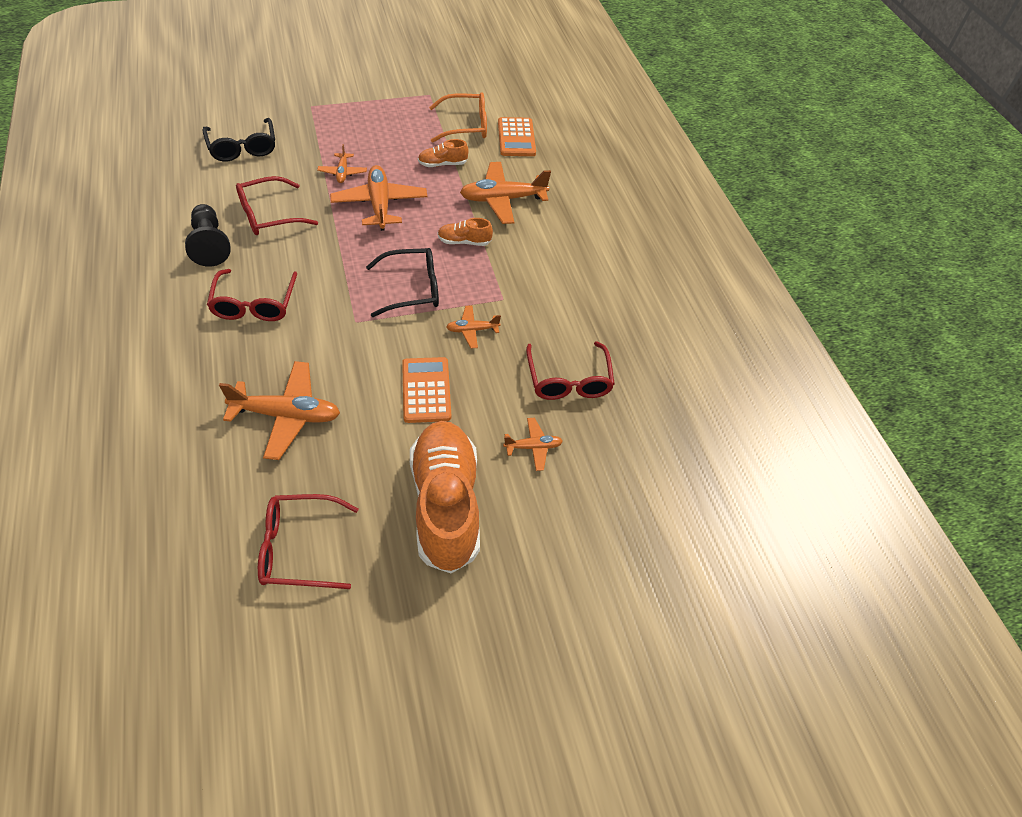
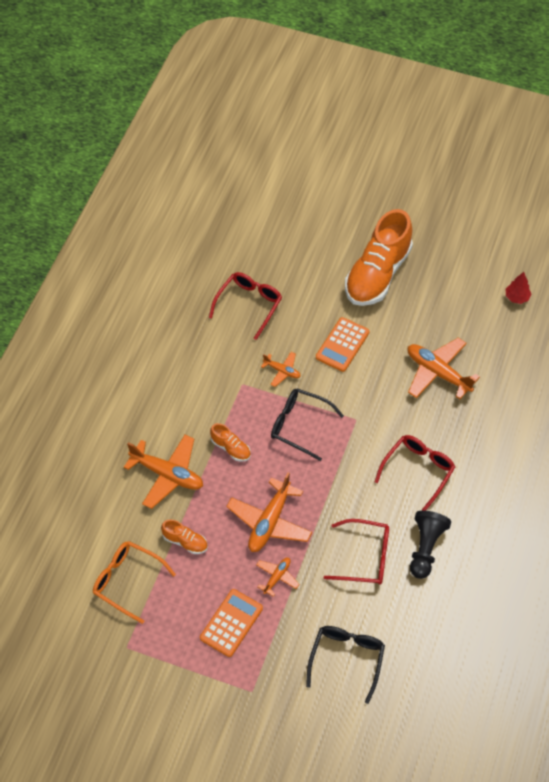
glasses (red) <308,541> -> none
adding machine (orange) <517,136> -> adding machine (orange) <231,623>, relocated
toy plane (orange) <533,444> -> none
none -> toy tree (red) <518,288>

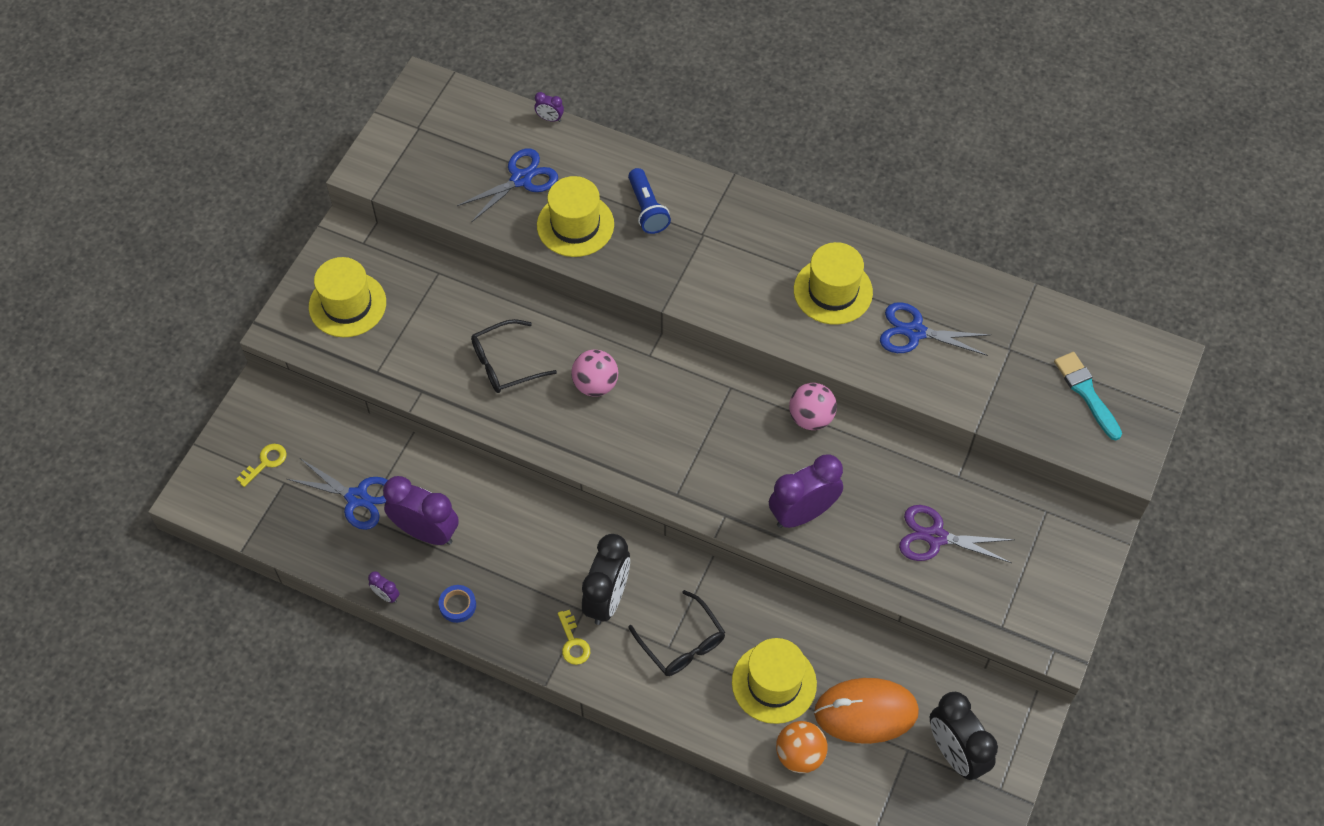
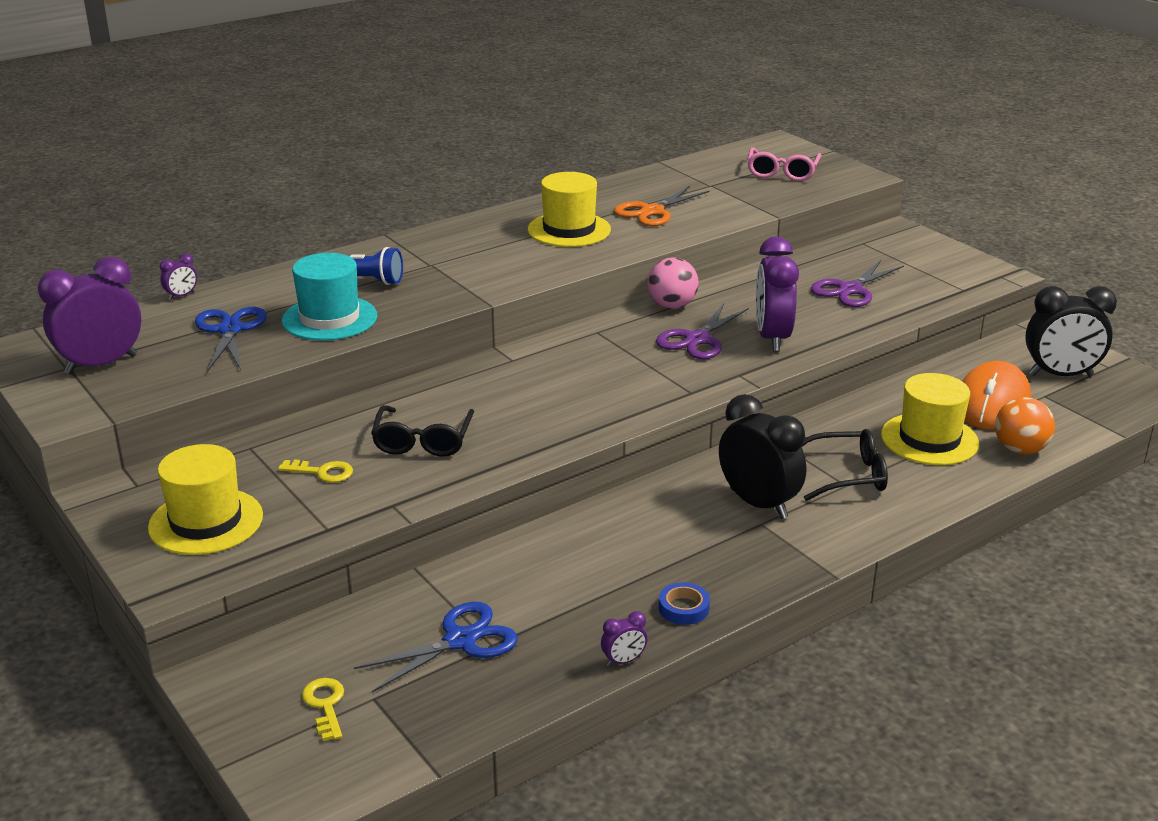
clock (purple) <421,510> -> clock (purple) <89,315>, relocated
tall hat (yellow) <575,216> -> tall hat (turquoise) <329,297>
key (yellow) <574,637> -> key (yellow) <315,471>, relocated
ball (rose-pink) <594,373> -> none
scissors (blue) <935,329> -> scissors (orange) <661,206>
brush (turquoise) <1088,396> -> glasses (rose-pink) <784,164>
none -> scissors (purple) <702,331>

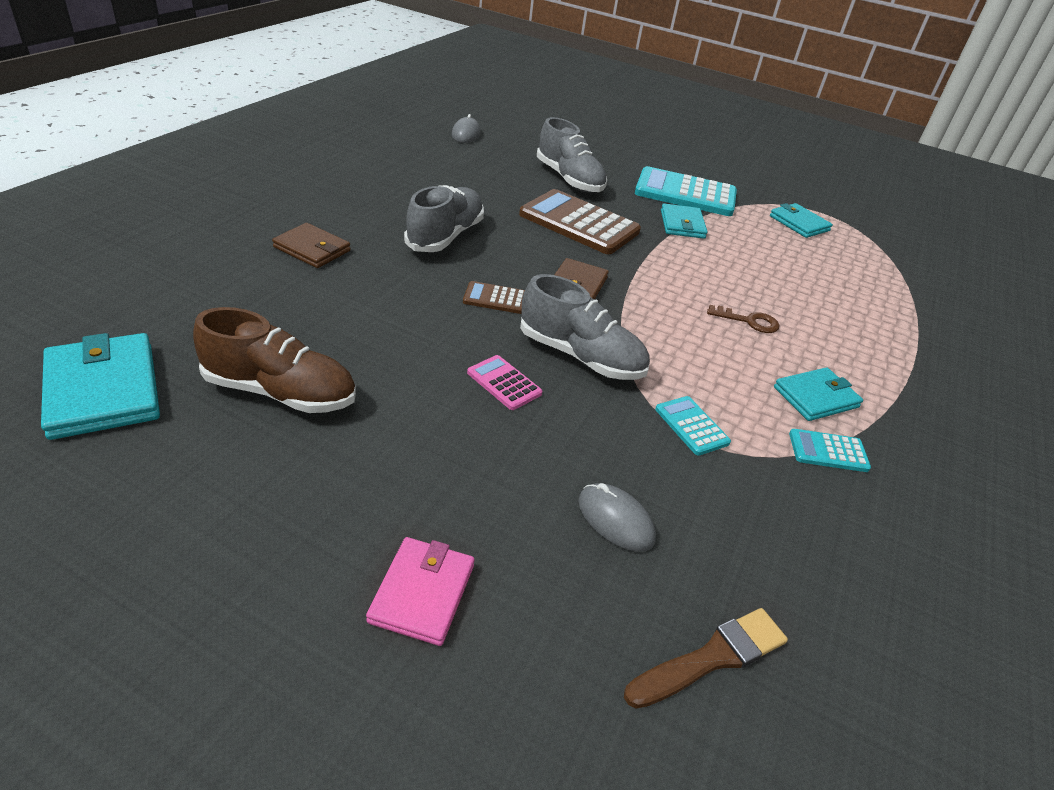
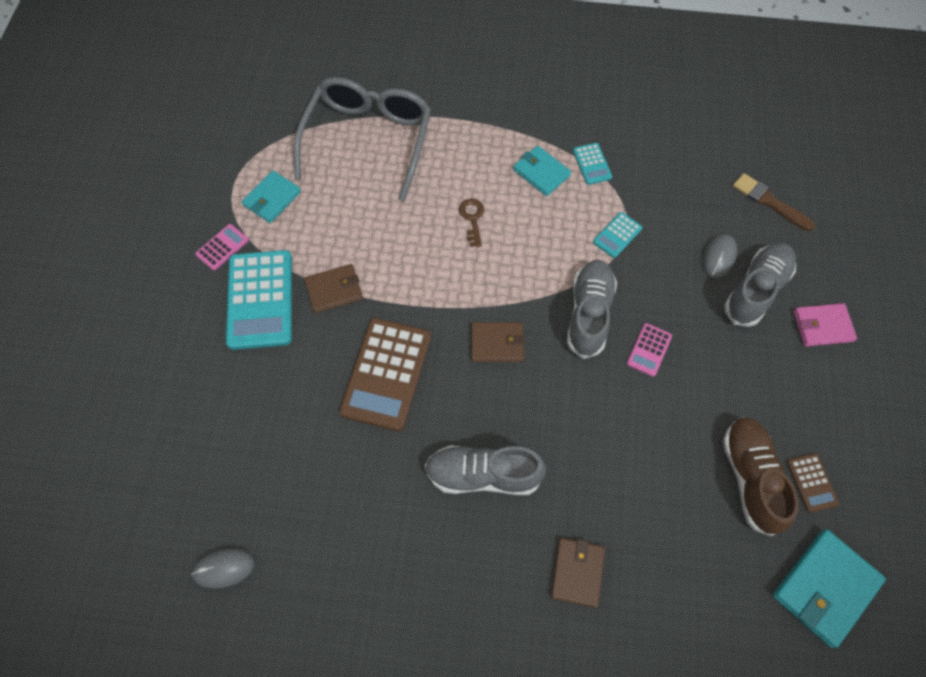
adding machine (russet) <494,297> -> adding machine (russet) <813,483>, relocated
sneaker (ash-grey) <572,155> -> sneaker (ash-grey) <760,285>, relocated
card wallet (turquoise) <684,221> -> card wallet (russet) <333,288>
none -> adding machine (rose-pink) <222,247>
none -> glasses (ash-grey) <362,139>

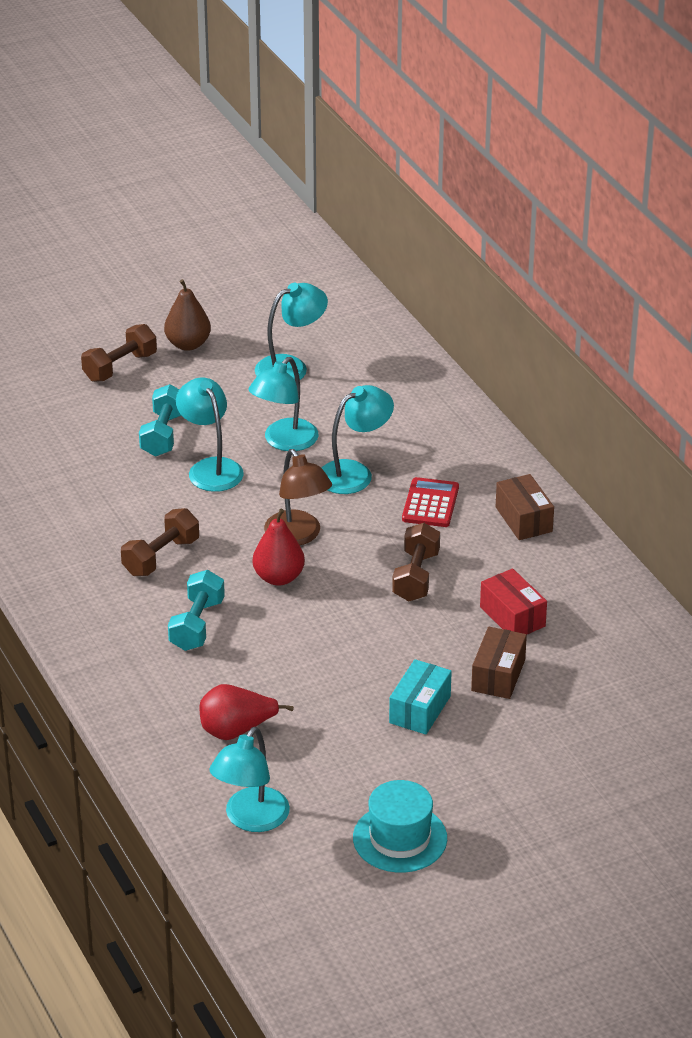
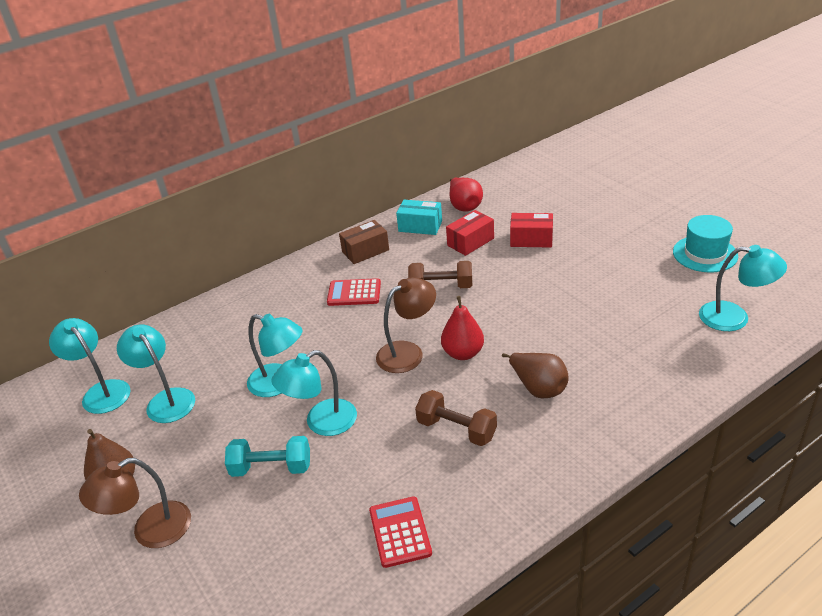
hand weight (russet) <119,353> -> desk lamp (russet) <135,503>
hand weight (turquoise) <196,610> -> pear fruit (russet) <535,375>
pear fruit (red) <246,712> -> pear fruit (red) <466,195>, relocated
desk lamp (turquoise) <357,439> -> desk lamp (turquoise) <90,366>, relocated
package (turquoise) <420,697> -> package (turquoise) <419,217>, relocated
package (russet) <499,663> -> package (red) <531,230>
none -> adding machine (red) <400,532>

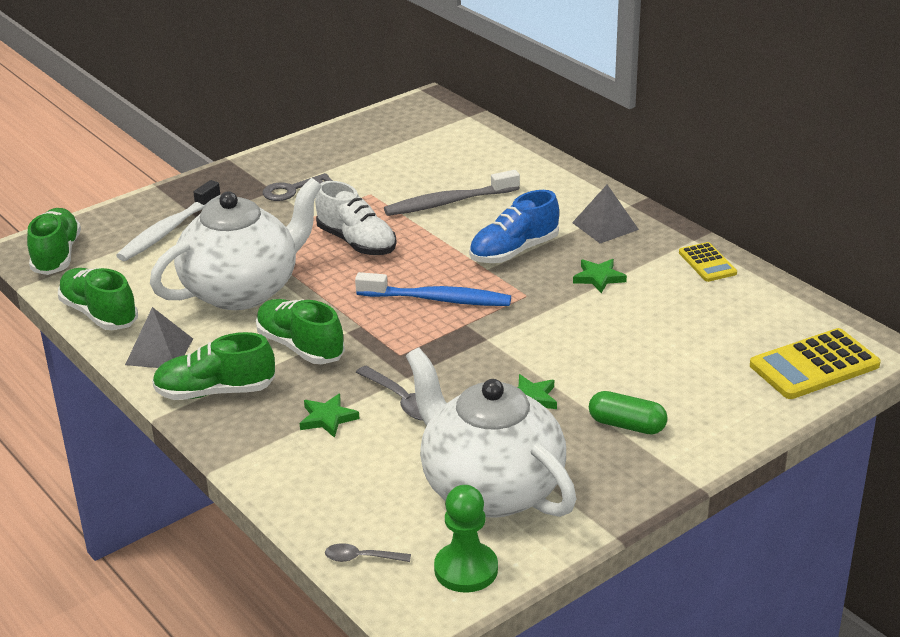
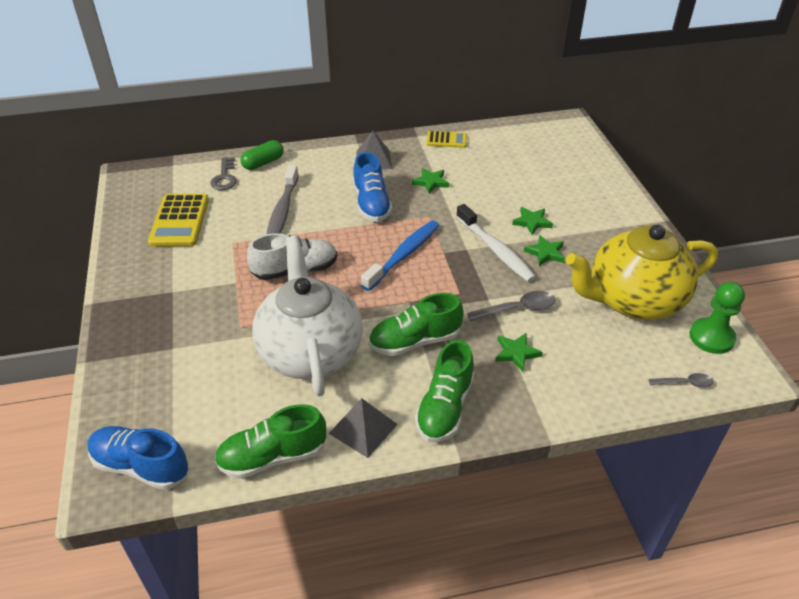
sneaker (green) <54,241> -> sneaker (blue) <138,458>
dental brush (white) <168,220> -> dental brush (white) <496,243>, relocated
key (ash-grey) <297,187> -> key (ash-grey) <223,173>, relocated
tablespoon (ash-grey) <368,552> -> tablespoon (ash-grey) <681,380>, 120 degrees counterclockwise
china teapot (white) <491,433> -> china teapot (yellow) <642,272>
pill shape (green) <628,412> -> pill shape (green) <262,155>, relocated
adding machine (yellow) <815,363> -> adding machine (yellow) <178,220>, relocated
none -> star shape (green) <532,221>

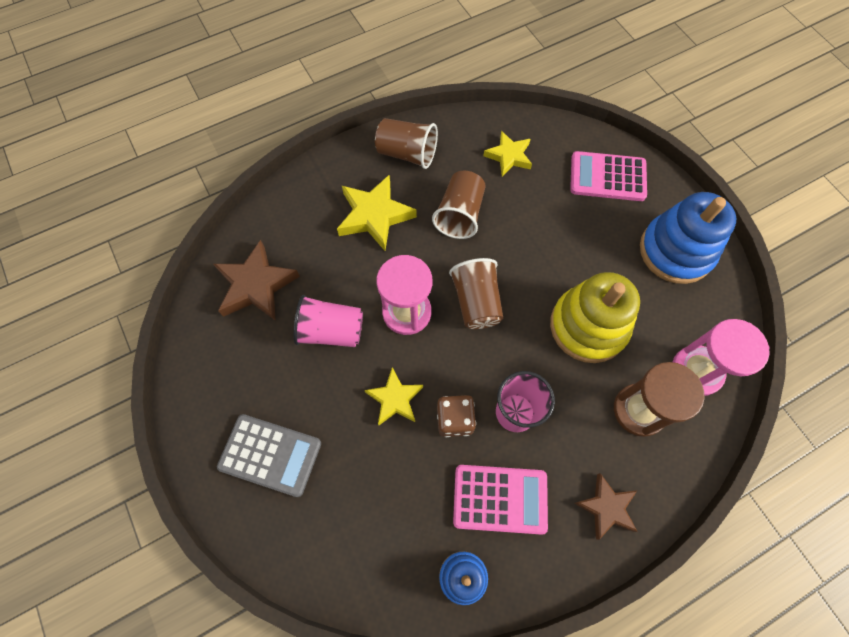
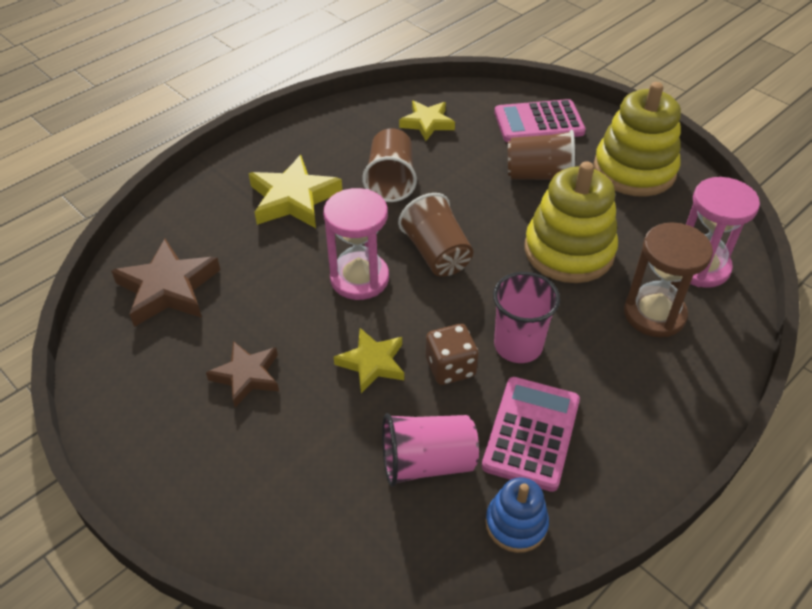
adding machine (ash-grey) <269,455> -> none
beaker (rose-pink) <328,321> -> beaker (rose-pink) <430,450>, relocated
beaker (russet) <406,143> -> beaker (russet) <541,155>, relocated
adding machine (rose-pink) <500,500> -> adding machine (rose-pink) <531,434>, 60 degrees counterclockwise
star shape (russet) <606,506> -> star shape (russet) <242,374>, relocated
ring stacker (blue) <688,238> -> ring stacker (yellow) <637,139>

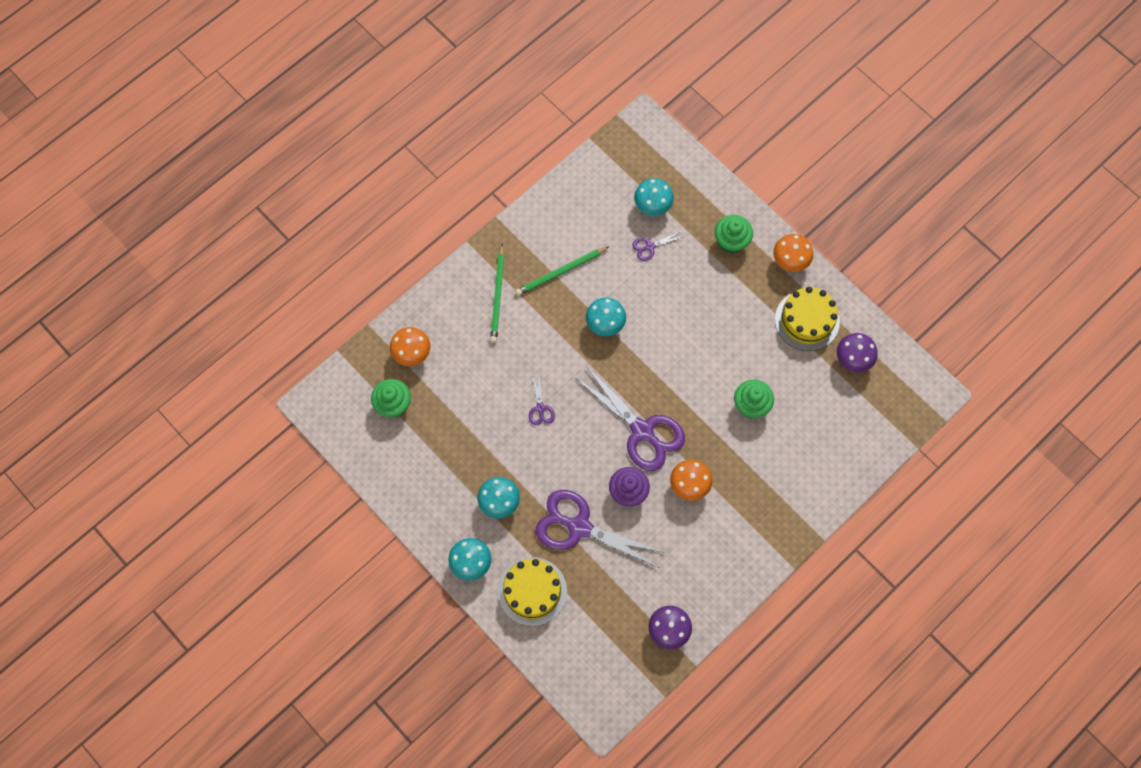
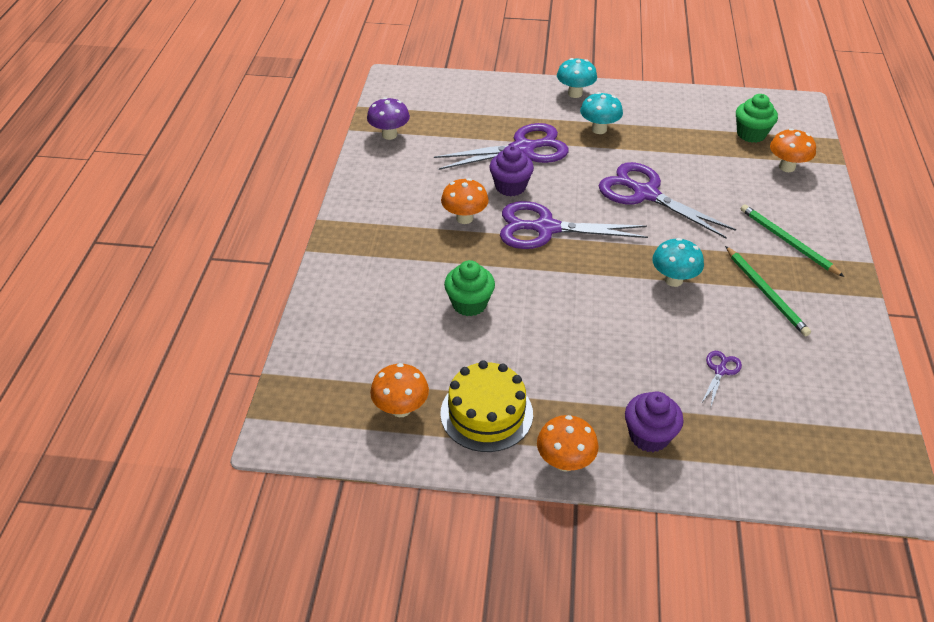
layer cake (yellow) <532,591> -> none
pencil (green) <562,271> -> pencil (green) <768,291>, 135 degrees clockwise
scissors (purple) <542,400> -> scissors (purple) <667,200>, x2.30
fungus (turquoise) <654,197> -> none
muffin (green) <734,234> -> muffin (purple) <654,422>
fungus (purple) <857,352> -> fungus (orange) <399,390>

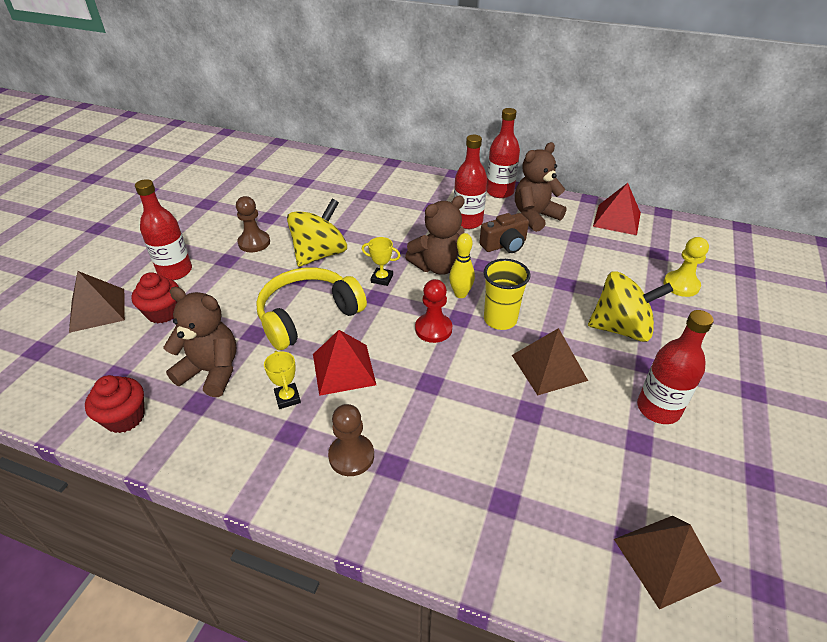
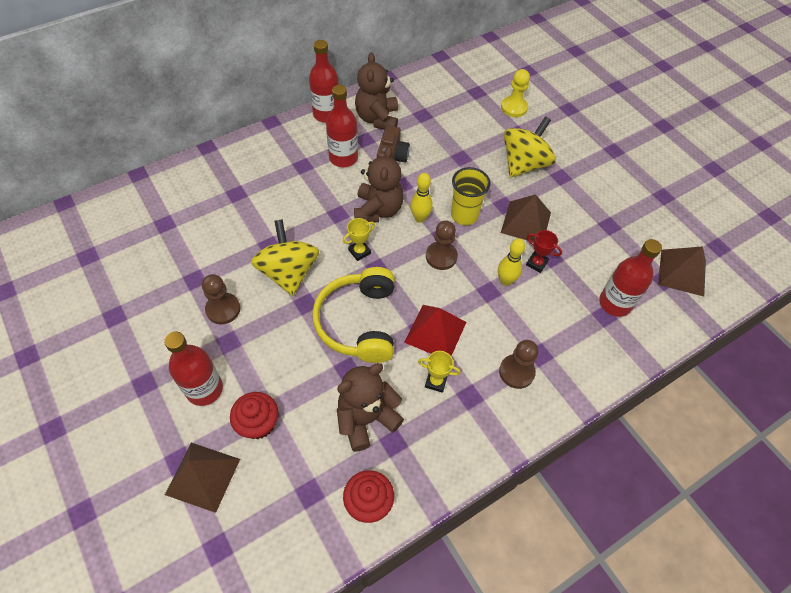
game pawn (red) <433,311> -> game pawn (russet) <442,245>
pyramid shape (red) <617,209> -> none
flask (red) <675,367> -> flask (red) <630,278>, relocated
none -> bowling pin (yellow) <511,262>
none -> award cup (red) <544,251>

